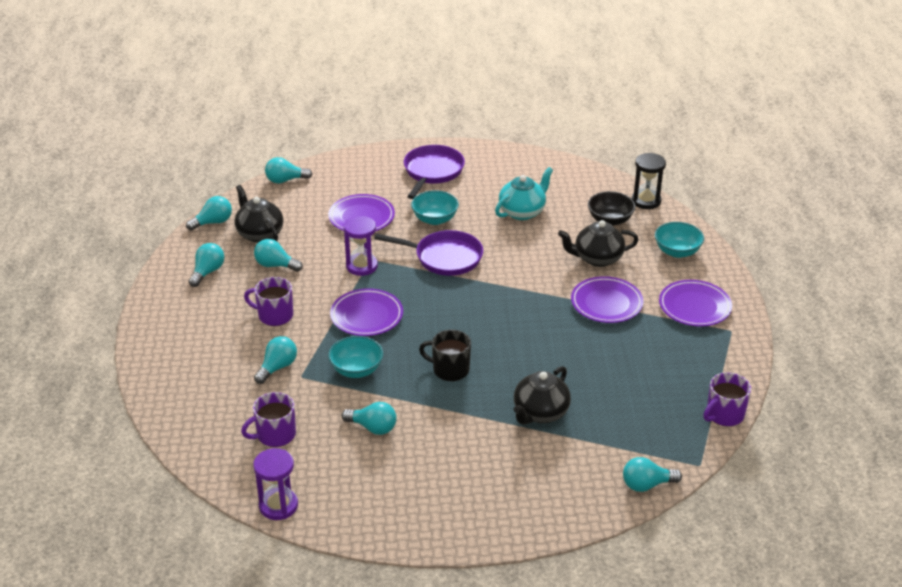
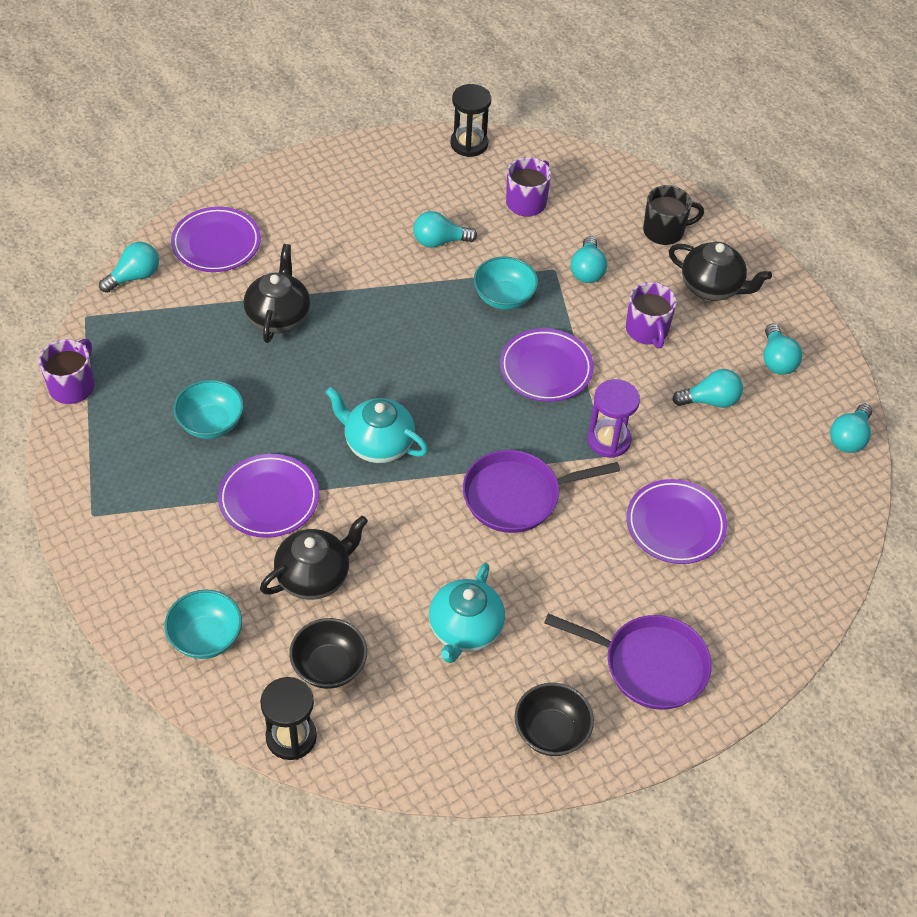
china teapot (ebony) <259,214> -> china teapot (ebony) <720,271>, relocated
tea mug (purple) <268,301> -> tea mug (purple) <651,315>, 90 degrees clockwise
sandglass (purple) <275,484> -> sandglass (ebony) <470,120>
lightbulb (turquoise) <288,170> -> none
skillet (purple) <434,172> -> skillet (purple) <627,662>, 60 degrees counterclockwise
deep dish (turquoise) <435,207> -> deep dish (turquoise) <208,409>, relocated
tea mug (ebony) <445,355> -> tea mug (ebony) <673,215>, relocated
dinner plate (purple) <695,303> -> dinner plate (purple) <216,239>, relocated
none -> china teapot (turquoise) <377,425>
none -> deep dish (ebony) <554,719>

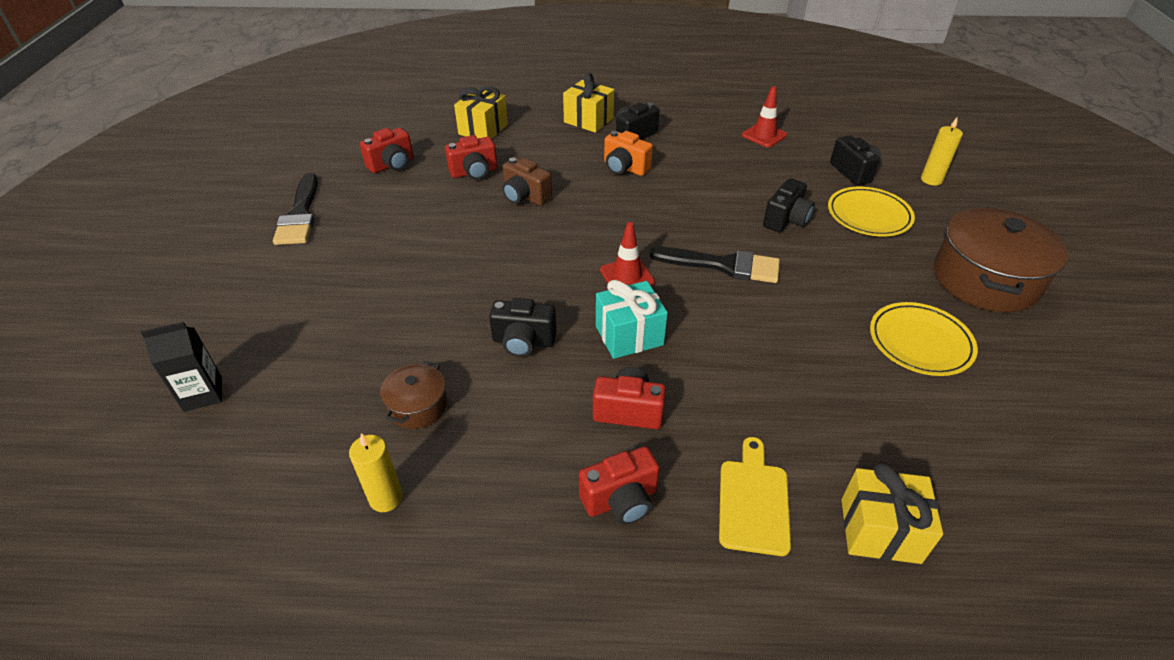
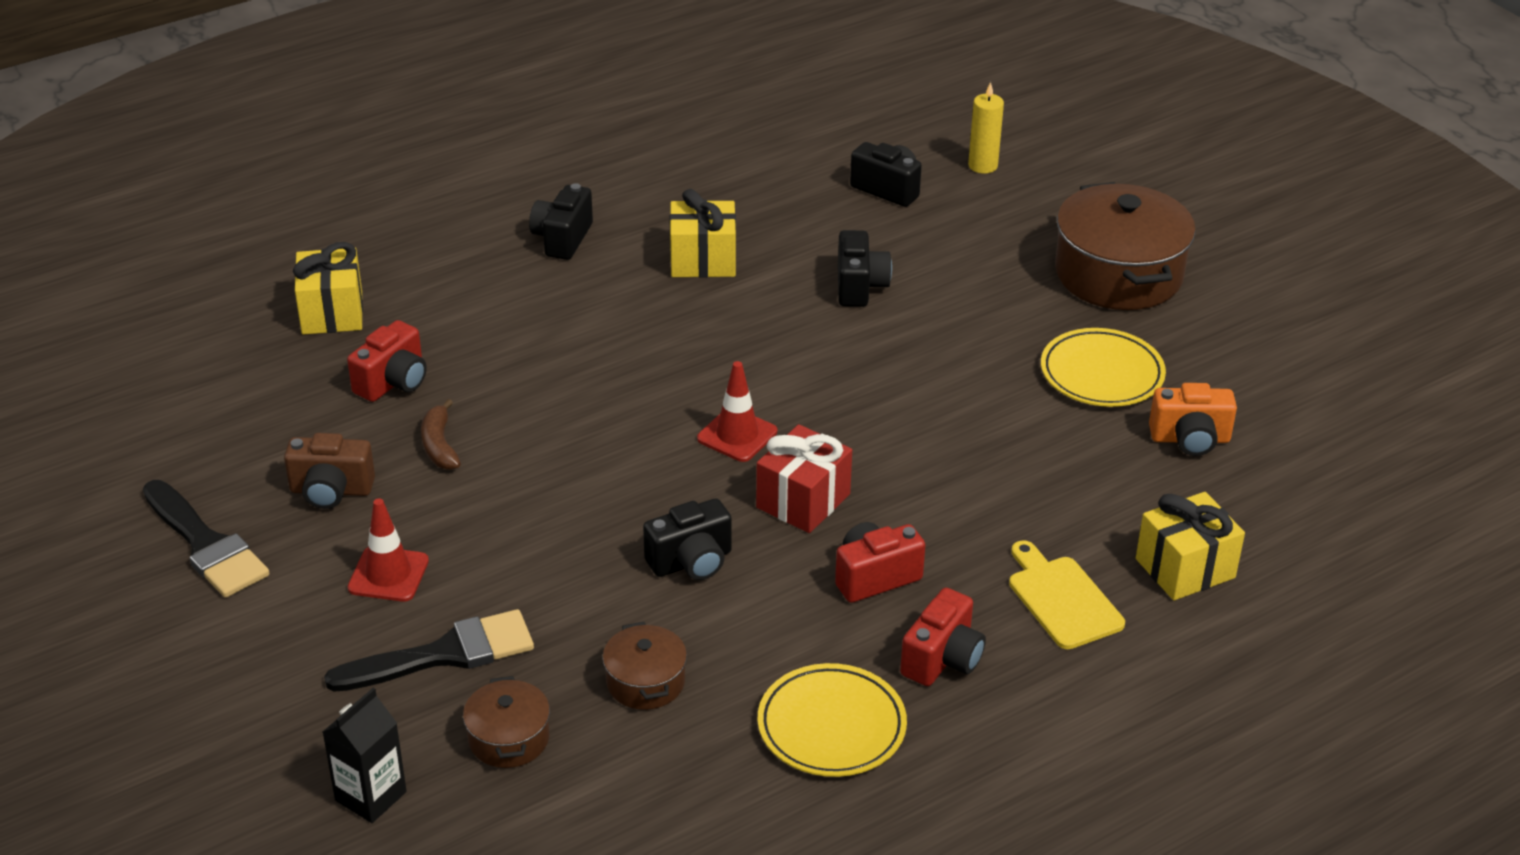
wax candle (yellow) <376,472> -> none
photo camera (red) <386,150> -> none
photo camera (russet) <527,181> -> photo camera (russet) <329,471>, relocated
wrapped gift (yellow) <588,103> -> wrapped gift (yellow) <703,233>, relocated
wrapped gift (turquoise) <632,319> -> wrapped gift (red) <804,478>
photo camera (orange) <628,153> -> photo camera (orange) <1193,419>, relocated
brush (ebony) <715,265> -> brush (ebony) <429,650>, relocated
traffic cone (red) <764,116> -> traffic cone (red) <388,550>, relocated
dinner plate (yellow) <871,211> -> dinner plate (yellow) <832,720>, relocated
none -> banana fruit (russet) <441,434>
none -> stockpot (russet) <506,722>

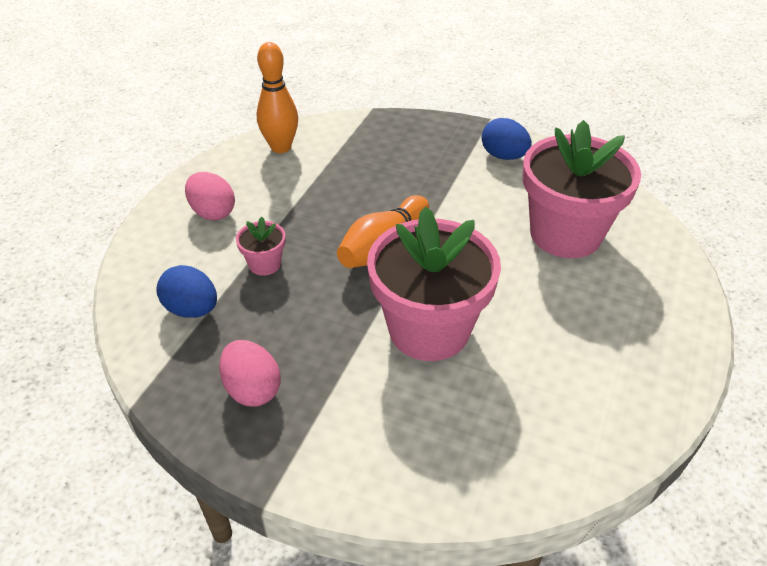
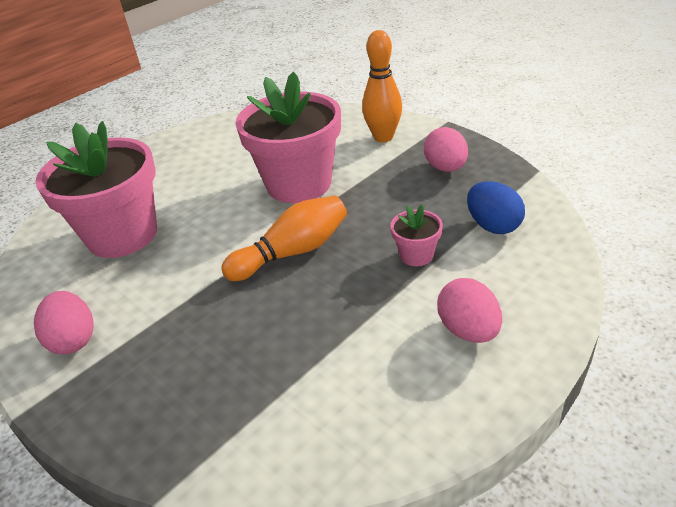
bowling pin (orange) <277,97> -> bowling pin (orange) <382,86>, relocated
toy egg (blue) <507,139> -> toy egg (rose-pink) <64,322>

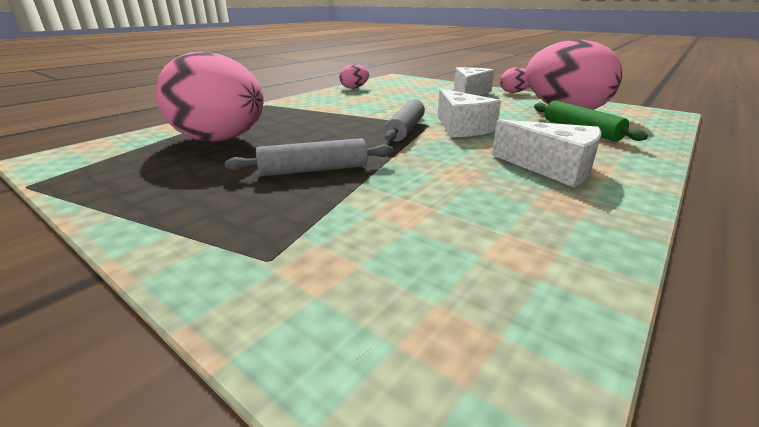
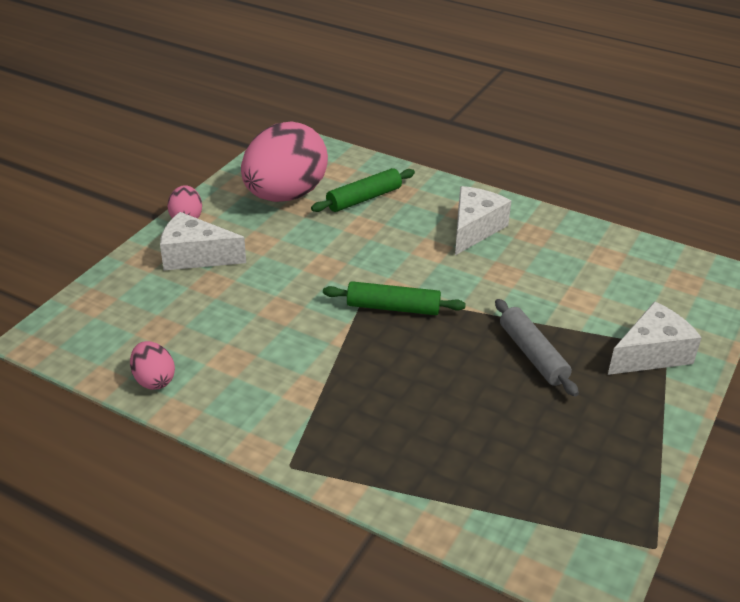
toy egg (rose-pink) <209,97> -> none
rolling pin (ash-grey) <404,121> -> rolling pin (green) <394,298>
cheese (white) <469,112> -> cheese (white) <655,338>, relocated

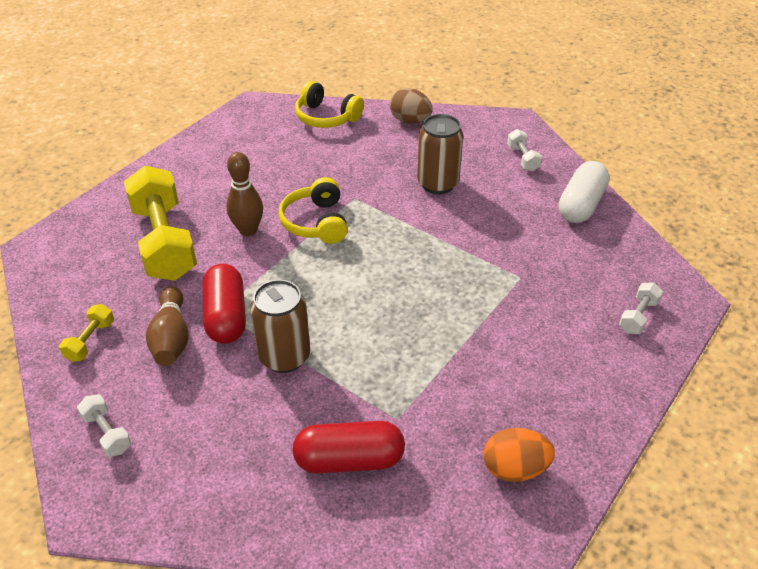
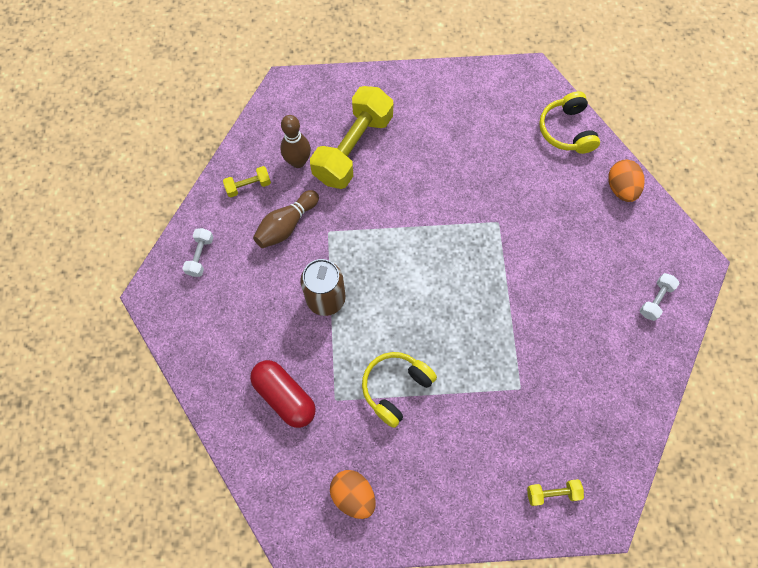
pill shape (red) <224,304> -> none
bowling pin (russet) <244,194> -> bowling pin (russet) <295,141>, relocated
headset (yellow) <313,210> -> headset (yellow) <399,390>, relocated
toy egg (russet) <411,106> -> toy egg (orange) <626,181>
tin (russet) <440,154> -> none
pill shape (white) <584,192> -> none
hand weight (white) <641,308> -> hand weight (yellow) <555,492>

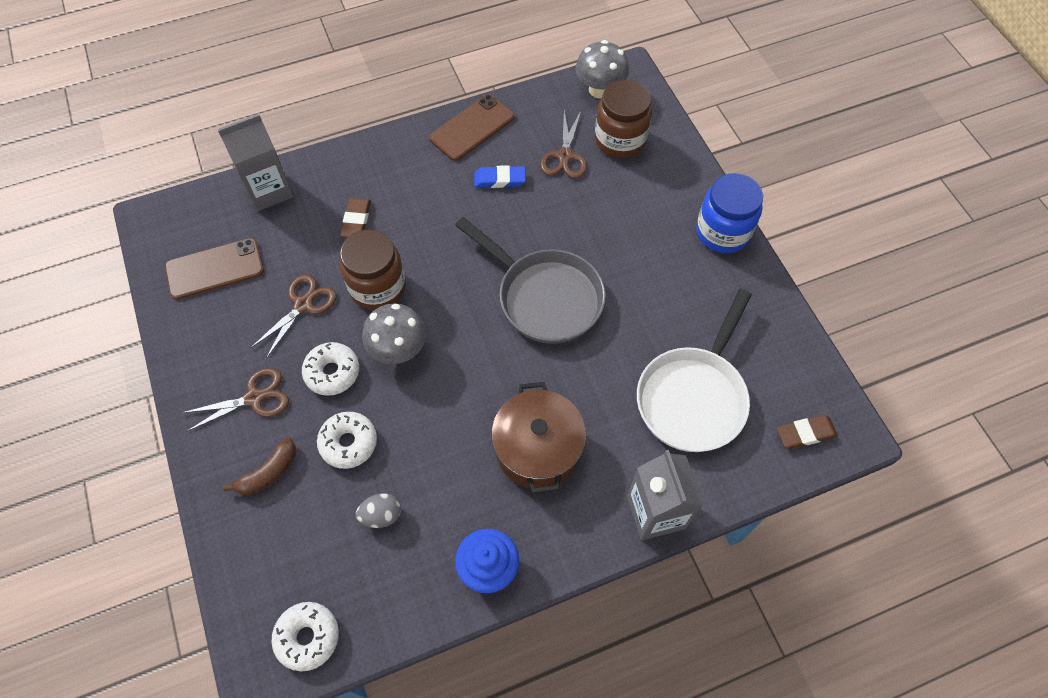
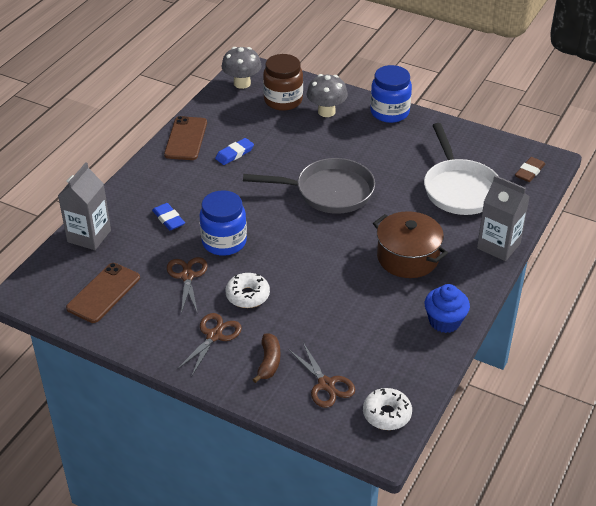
glazed donut (white) <347,440> -> none
gum eraser (russet) <355,217> -> gum eraser (blue) <168,216>
jam jar (russet) <373,270> -> jam jar (blue) <223,223>
toy egg (ash-grey) <378,510> -> none
fungus (ash-grey) <394,333> -> fungus (ash-grey) <327,95>, relocated
scissors (russet) <563,145> -> scissors (russet) <321,375>, relocated

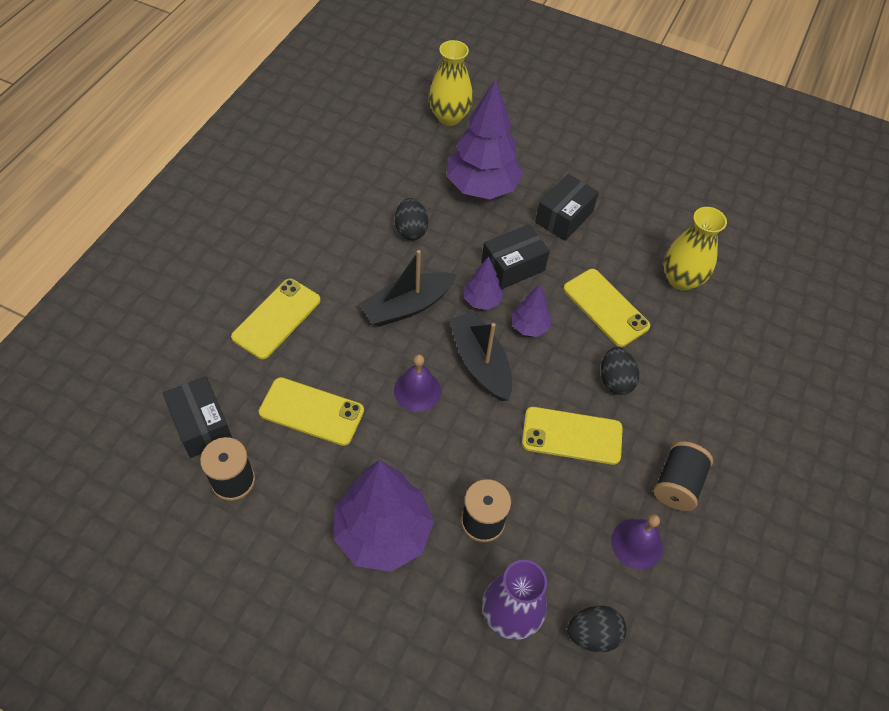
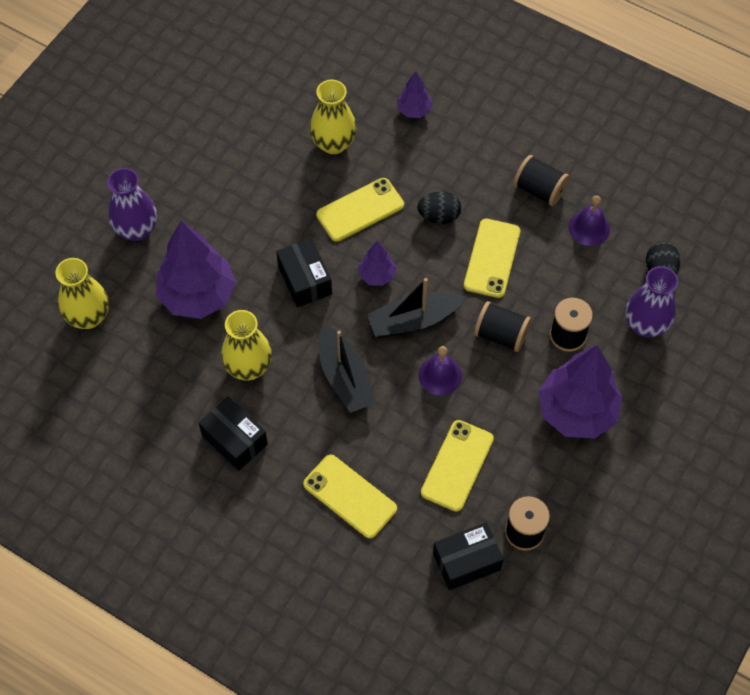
toy egg (ebony) <412,219> -> tall vase (yellow) <246,345>
toy tree (purple) <483,283> -> toy tree (purple) <415,94>, relocated
package (ebony) <567,207> -> package (ebony) <233,434>, relocated
none -> tall vase (purple) <132,204>
none -> bobbin (ebony) <502,326>

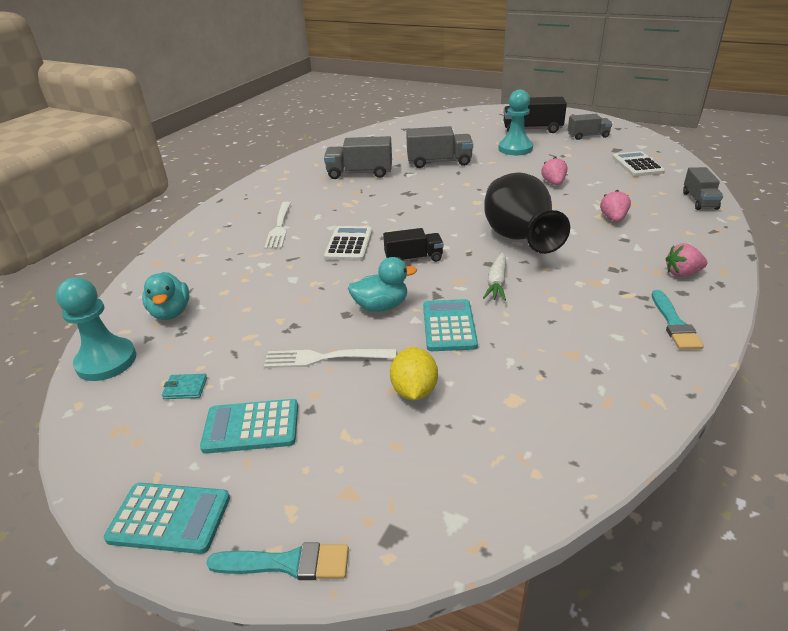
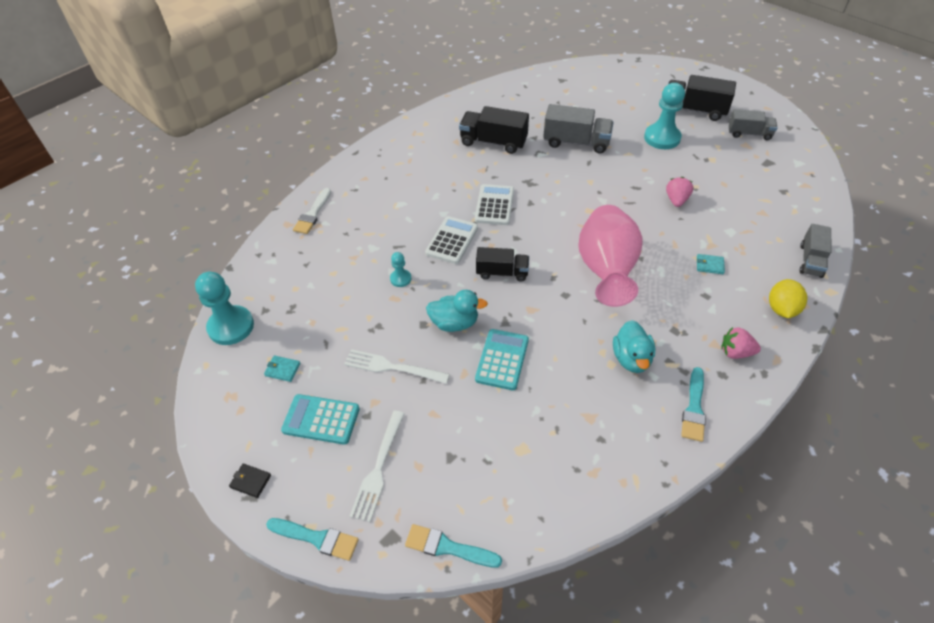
adding machine (turquoise) <167,518> -> card wallet (ebony) <250,480>
duck (turquoise) <166,296> -> duck (turquoise) <634,346>, relocated
table fork (white) <277,225> -> table fork (white) <377,466>, relocated
lorry (ash-grey) <358,157> -> lorry (ebony) <494,130>
lemon (yellow) <414,373> -> lemon (yellow) <788,298>, relocated
toy carrot (white) <494,277> -> none
tall vase (ebony) <527,213> -> tall vase (rose-pink) <610,256>
strawberry (rose-pink) <615,206> -> card wallet (turquoise) <711,264>
adding machine (white) <638,164> -> adding machine (white) <494,204>, relocated
none -> brush (white) <312,211>
none -> game pawn (turquoise) <401,269>
none -> brush (turquoise) <453,546>

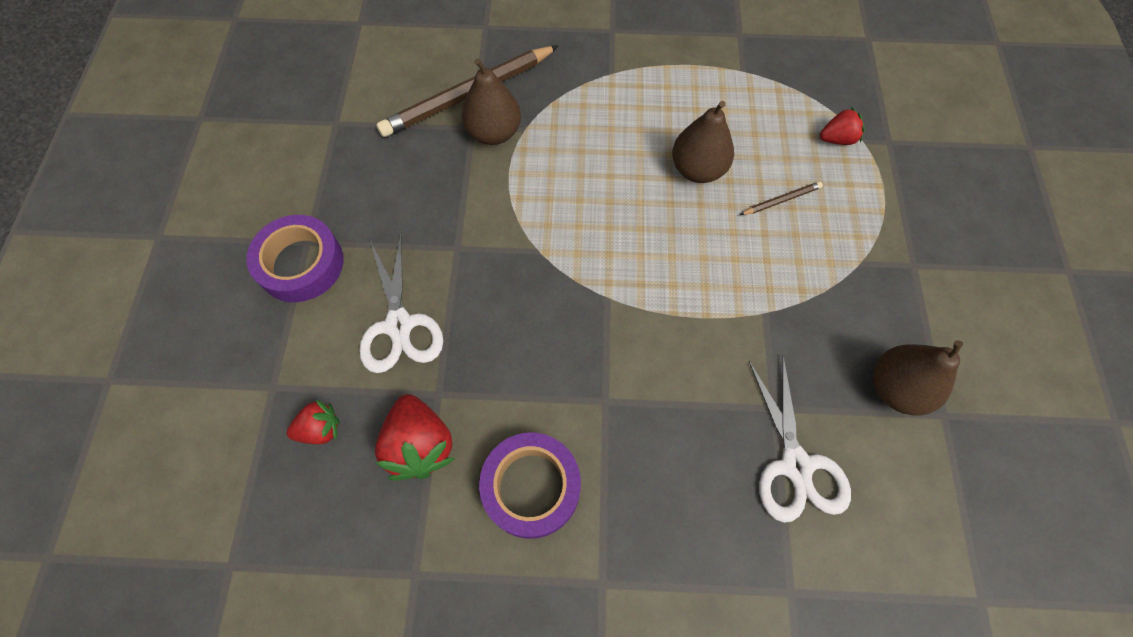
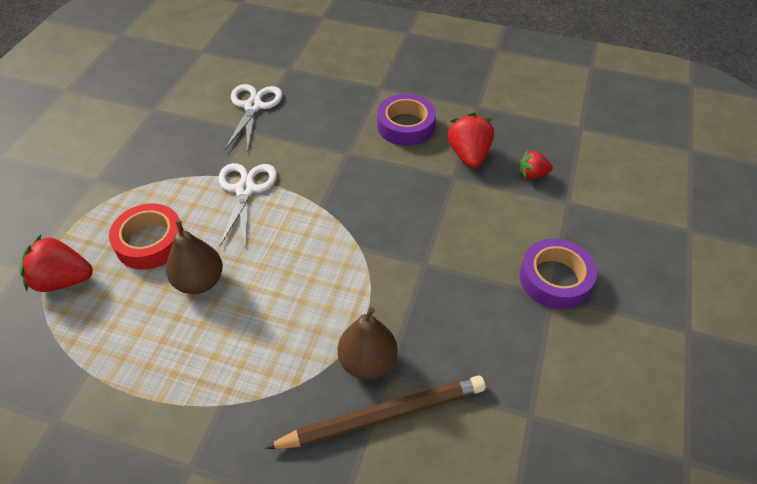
scissors (white) <401,303> -> scissors (white) <248,205>, relocated
pencil (russet) <781,198> -> tape (red) <146,236>
strawberry (red) <842,126> -> strawberry (red) <56,263>, x1.68
pear fruit (russet) <918,377> -> none

